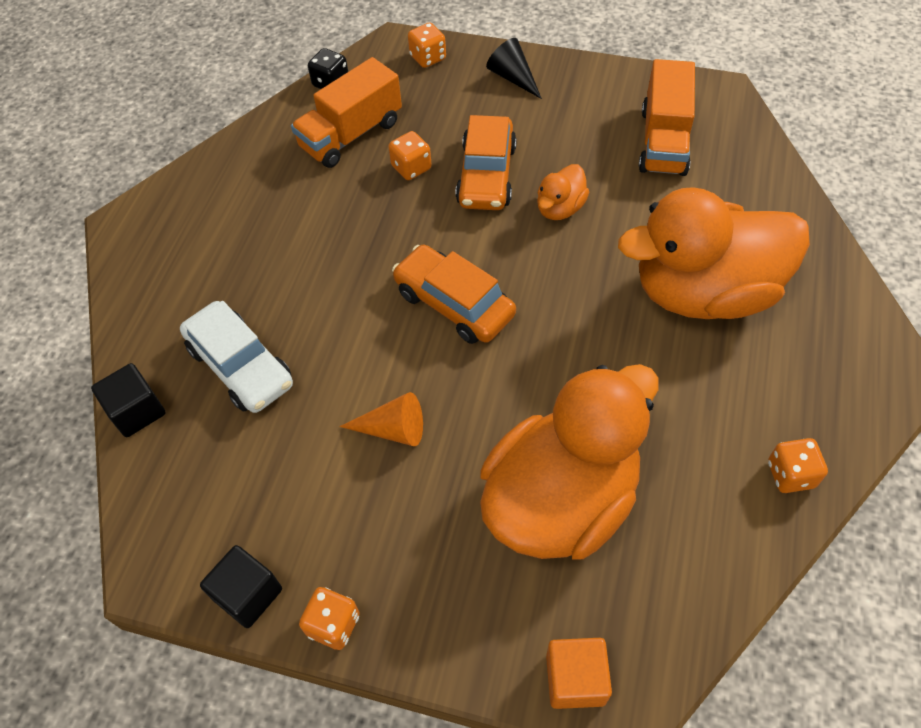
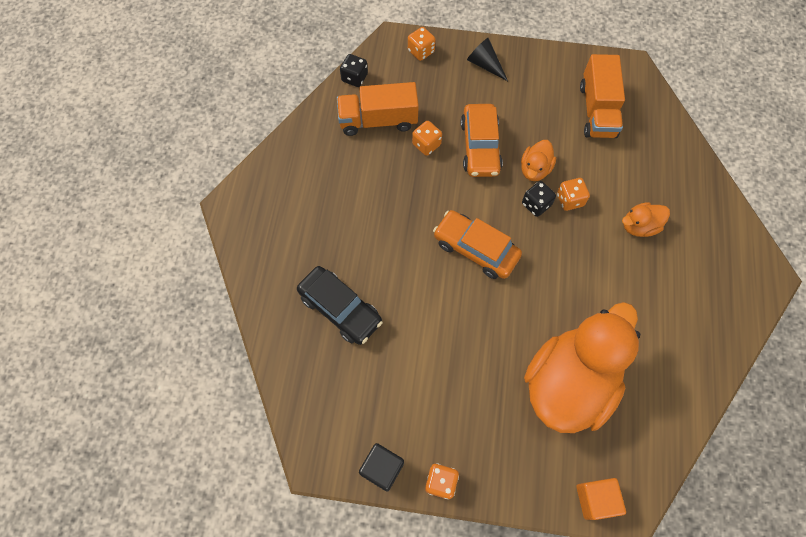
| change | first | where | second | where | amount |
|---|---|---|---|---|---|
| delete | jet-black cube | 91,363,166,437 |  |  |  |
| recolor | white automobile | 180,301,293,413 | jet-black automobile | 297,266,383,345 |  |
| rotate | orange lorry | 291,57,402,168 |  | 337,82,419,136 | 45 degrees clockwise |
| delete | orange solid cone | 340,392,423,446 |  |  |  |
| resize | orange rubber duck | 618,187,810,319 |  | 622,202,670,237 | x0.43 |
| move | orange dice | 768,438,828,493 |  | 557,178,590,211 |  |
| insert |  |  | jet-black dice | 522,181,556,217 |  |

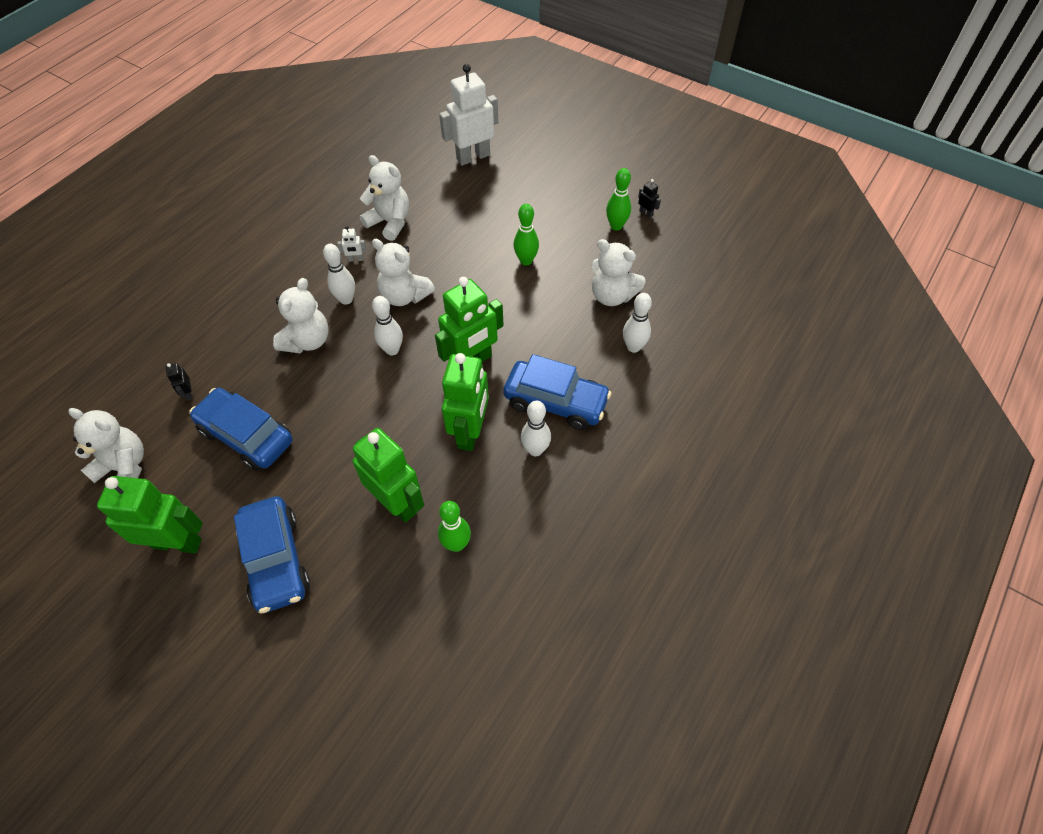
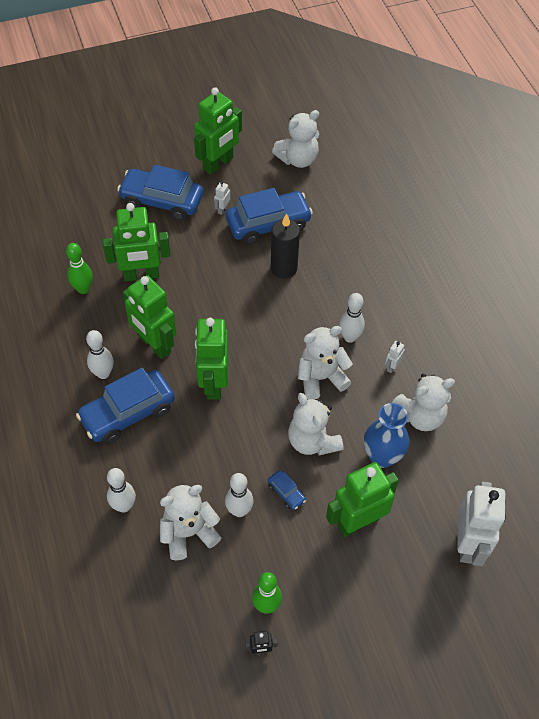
| change | first | where | second | where | amount |
|---|---|---|---|---|---|
| delete | jet-black robot | 166,363,193,401 |  |  |  |
| move | white teddy | 273,278,329,353 |  | 288,393,343,455 |  |
| move | white bowling pin | 372,296,403,355 |  | 225,473,253,517 |  |
| replace | leaf-green bowling pin | 514,204,539,265 | cobalt automobile | 268,470,306,510 |  |
| insert |  |  | white robot | 214,181,230,215 |  |
| insert |  |  | jet-black pillar candle | 271,213,300,279 |  |
| insert |  |  | leaf-green robot | 326,462,399,537 |  |
| insert |  |  | cobalt flower vase | 364,403,409,468 |  |

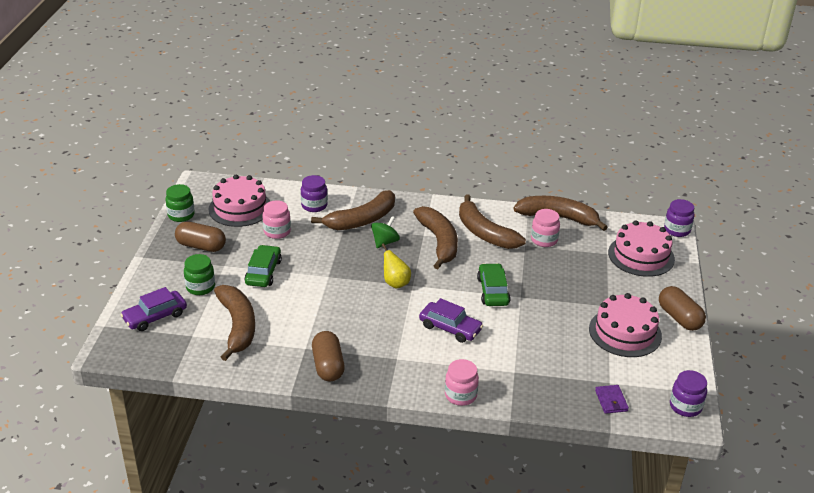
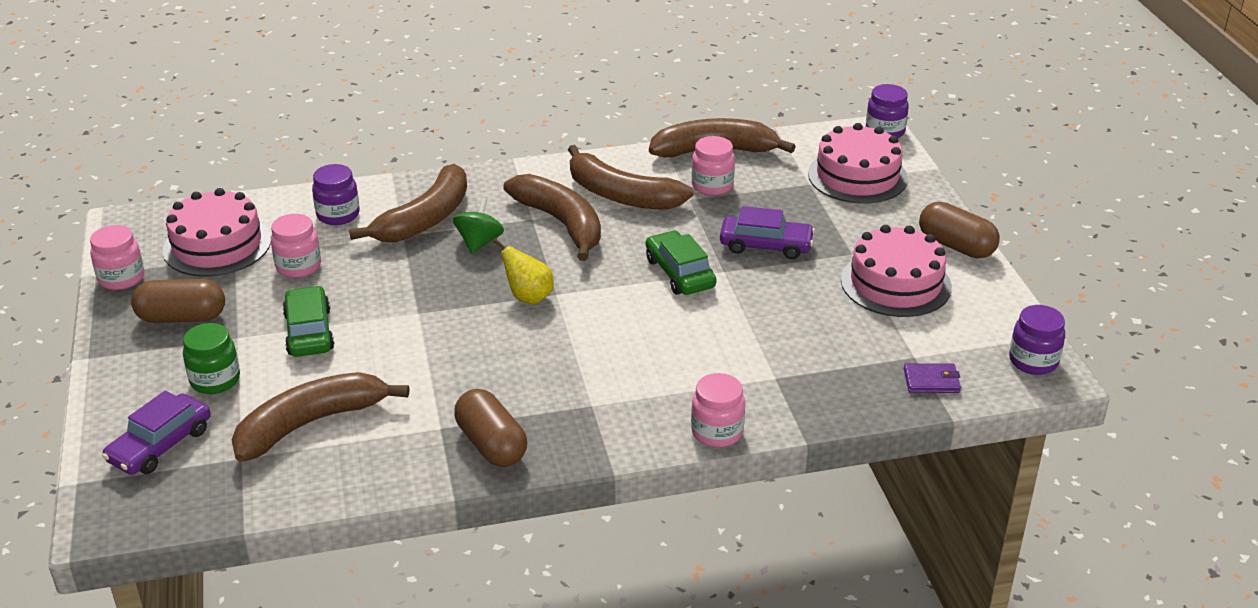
| change | first | where | second | where | amount |
|---|---|---|---|---|---|
| recolor | leaf-green jam jar | 166,184,195,222 | pink jam jar | 90,225,144,290 |  |
| rotate | brown banana | 214,285,255,361 |  | 232,372,409,462 | 90 degrees counterclockwise |
| move | purple automobile | 419,298,483,343 |  | 720,206,815,259 |  |
| rotate | purple card wallet | 595,385,629,414 |  | 904,363,961,393 | 60 degrees counterclockwise |

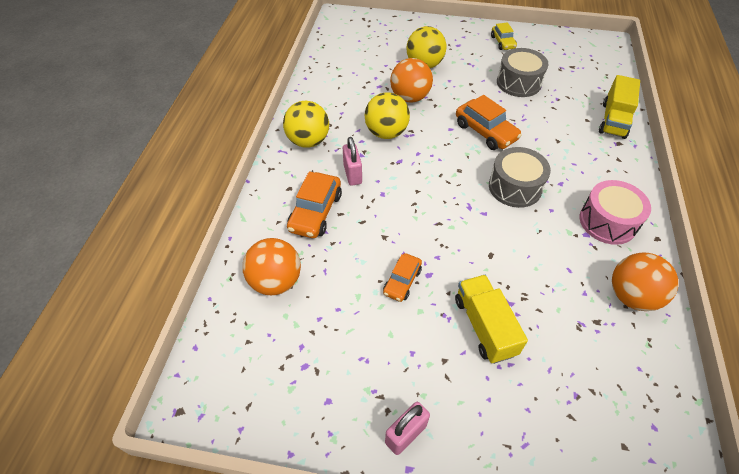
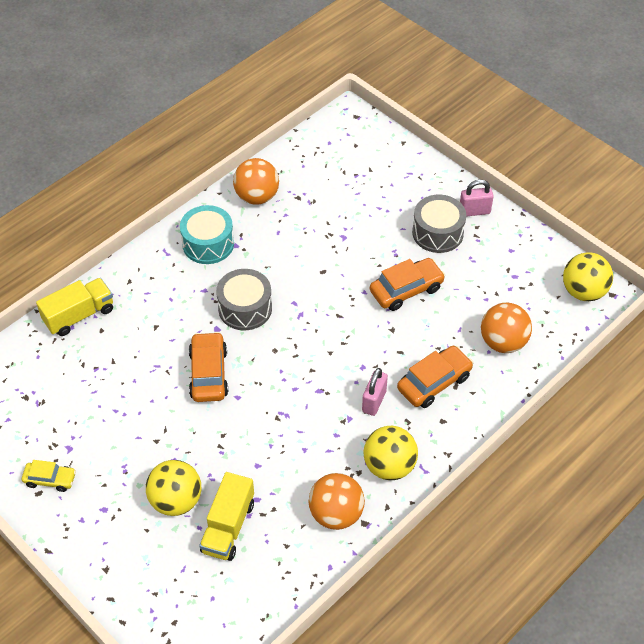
| change | first | where | second | where | amount |
|---|---|---|---|---|---|
| move | bright yellow sphere | 364,92,410,139 |  | 563,252,613,301 |  |
| resize | orange automobile | 383,253,422,302 |  | 370,258,445,311 | x1.60 |
| move | orange sphere | 390,58,433,102 |  | 309,473,365,530 |  |
| move | bright yellow lorry | 455,275,528,364 |  | 199,472,254,561 |  |
| rotate | bright yellow automobile | 491,22,517,50 |  | 22,460,76,492 | 75 degrees clockwise |
| move | gray drum | 497,48,549,97 |  | 412,195,466,253 |  |
| recolor | pink drum | 580,180,651,245 | aqua drum | 180,205,234,264 |  |

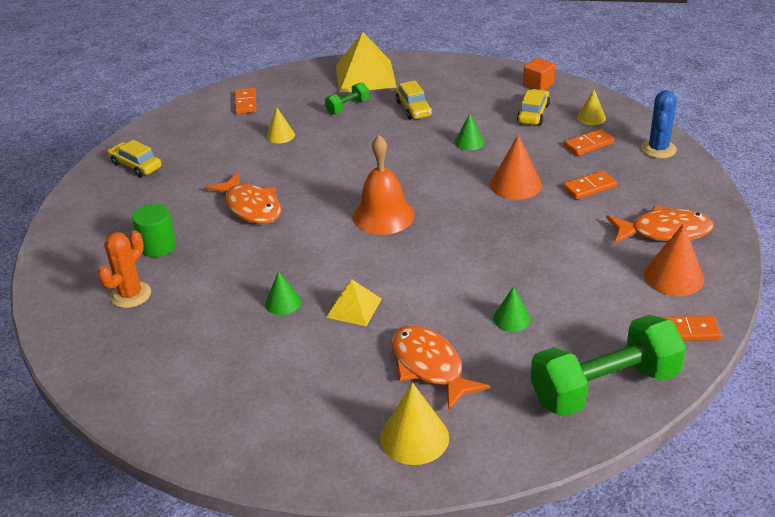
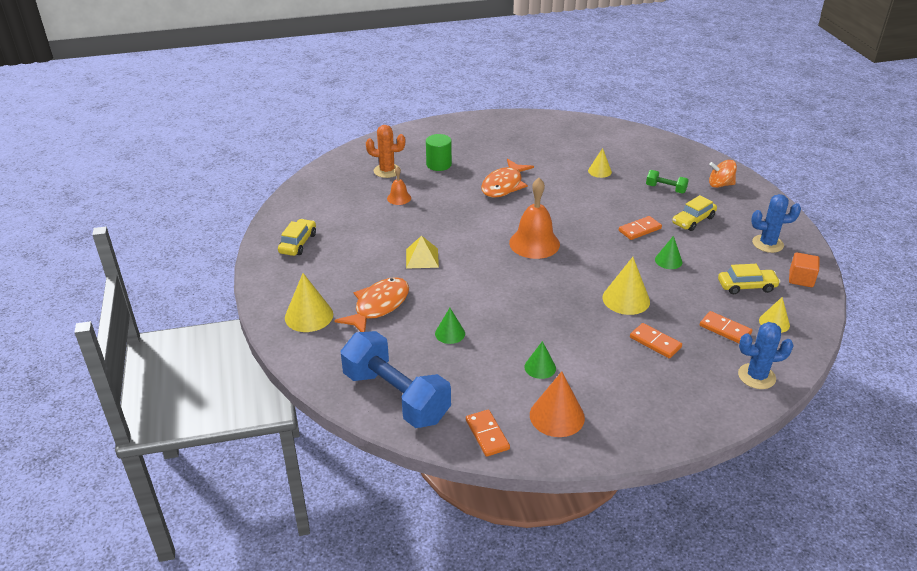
| change | first | where | second | where | amount |
|---|---|---|---|---|---|
| move | bright yellow automobile | 108,140,162,177 |  | 278,219,316,256 |  |
| move | orange domino tile | 234,88,257,114 |  | 619,216,662,240 |  |
| move | leaf-green solid cone | 265,271,301,315 |  | 524,341,556,379 |  |
| replace | bright yellow pyramid | 336,32,397,93 | orange whirligig | 709,160,737,188 |  |
| recolor | orange solid cone | 490,135,542,200 | bright yellow solid cone | 602,257,650,315 |  |
| recolor | leaf-green hand weight | 531,315,686,417 | cobalt hand weight | 341,331,451,428 |  |
| delete | orange toy fish | 606,205,714,243 |  |  |  |
| insert |  |  | orange bell | 387,166,411,205 |  |
| insert |  |  | cobalt prickly plant | 751,194,801,253 |  |

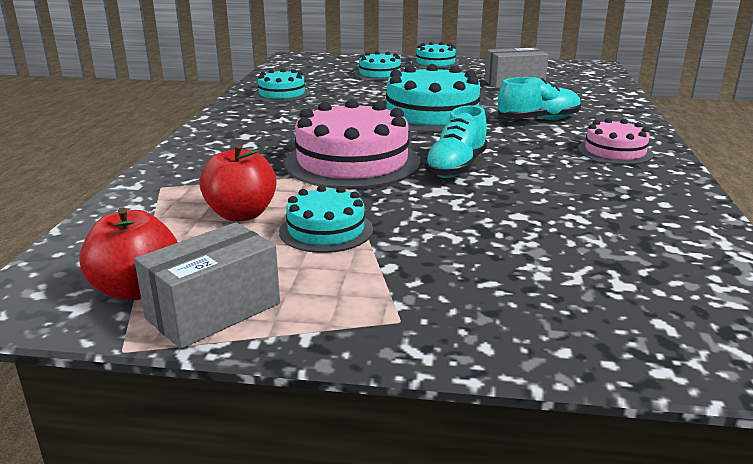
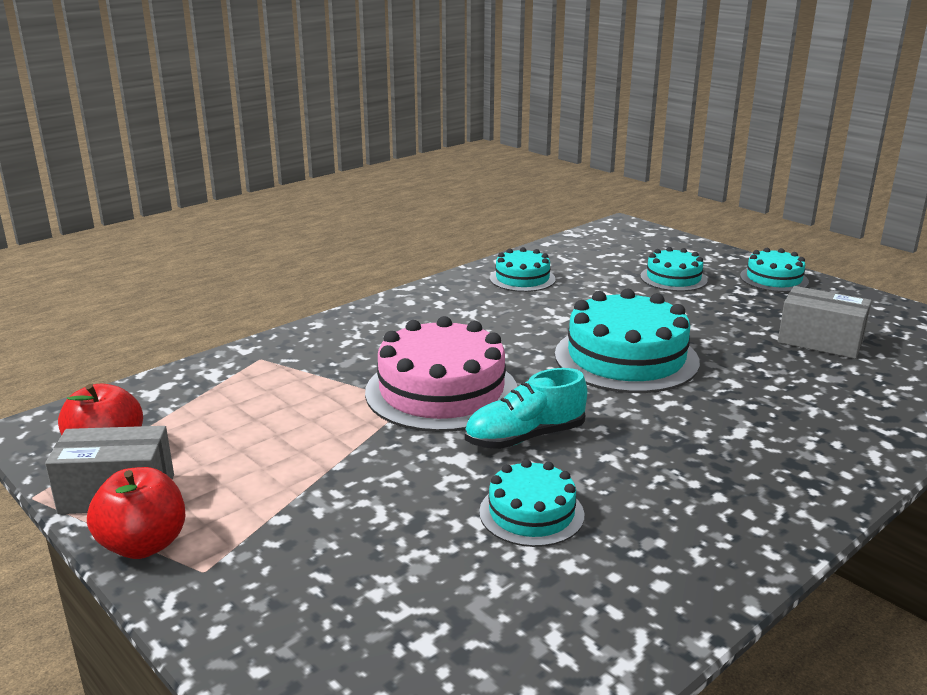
| change | first | where | second | where | amount |
|---|---|---|---|---|---|
| move | crimson apple | 199,144,277,222 |  | 87,467,185,559 |  |
| move | aqua cake | 279,185,373,253 |  | 479,459,584,547 |  |
| delete | aqua shoe | 498,77,581,120 |  |  |  |
| delete | pink cake | 578,118,653,165 |  |  |  |

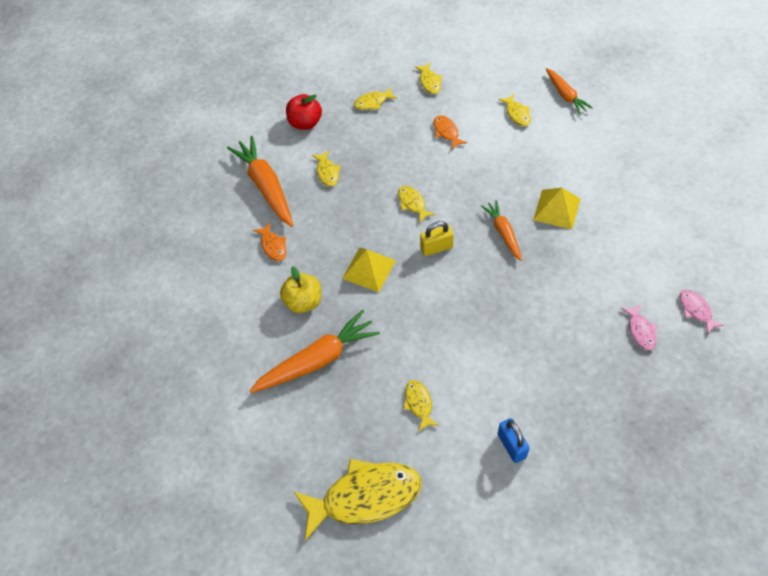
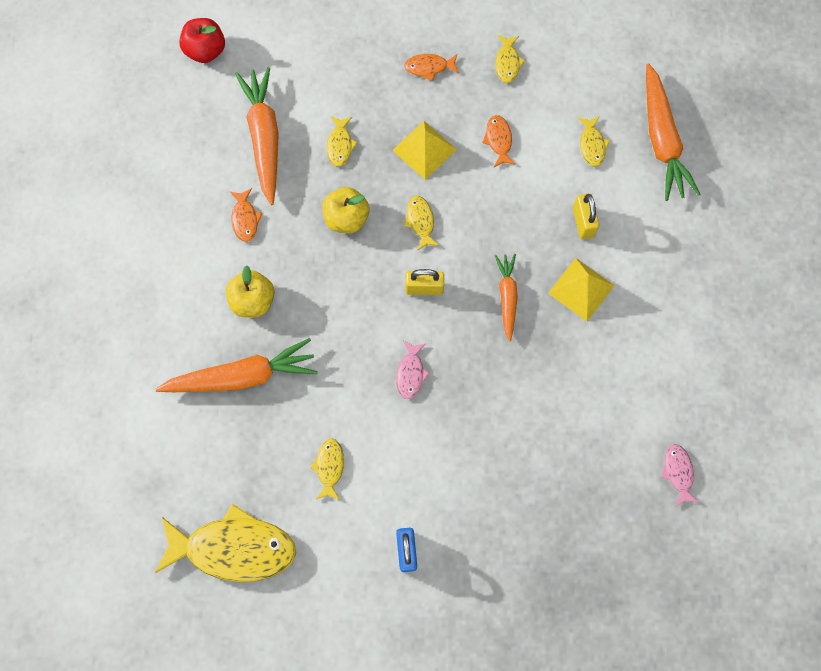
| change | first | where | second | where | amount |
|---|---|---|---|---|---|
| move | crimson apple | 286,94,322,130 |  | 179,18,225,63 |  |
| move | bright yellow pyramid | 342,248,396,292 |  | 392,121,457,180 |  |
| recolor | bright yellow toy fish | 354,87,397,110 | orange toy fish | 404,54,459,81 |  |
| resize | orange toy carrot | 546,68,593,115 |  | 646,63,700,201 | x1.71 |
| move | pink toy fish | 621,304,657,351 |  | 396,341,429,399 |  |
| insert |  |  | bright yellow apple | 323,187,370,233 |  |
| insert |  |  | bright yellow lock | 573,193,599,239 |  |

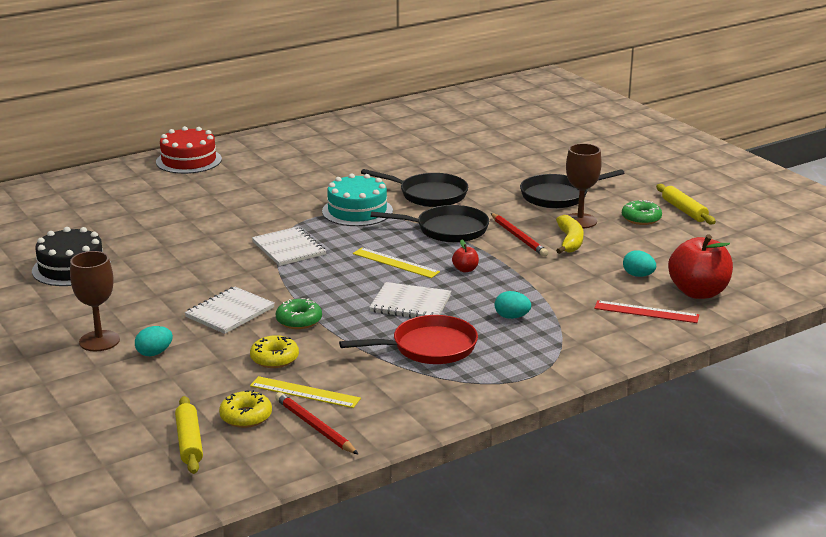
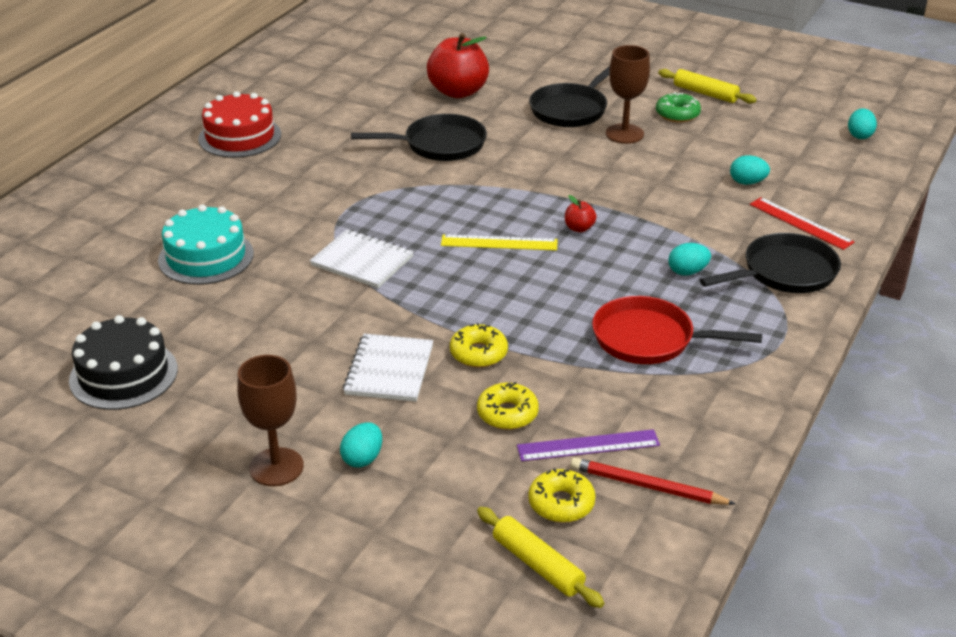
| change | first | where | second | where | amount |
|---|---|---|---|---|---|
| move | crimson cake | 156,126,222,174 |  | 198,91,281,158 |  |
| recolor | bright yellow straightedge | 250,376,361,408 | purple straightedge | 517,429,660,461 |  |
| recolor | leaf-green glazed donut | 276,298,322,329 | bright yellow glazed donut | 450,323,508,368 |  |
| move | aqua cake | 322,173,393,226 |  | 158,205,254,285 |  |
| rotate | crimson pan | 339,315,478,364 |  | 592,296,762,364 | 120 degrees counterclockwise |
| delete | white notebook | 369,282,451,318 |  |  |  |
| move | jet-black pan | 371,205,489,243 |  | 700,233,841,293 |  |
| delete | crimson wooden pencil | 491,213,548,257 |  |  |  |
| delete | bright yellow banana | 556,215,584,254 |  |  |  |
| rotate | crimson straightedge | 594,300,699,323 |  | 750,197,854,250 | 60 degrees clockwise |
| move | crimson apple | 668,234,733,299 |  | 427,33,489,98 |  |
| insert |  |  | aqua egg | 848,108,877,139 |  |

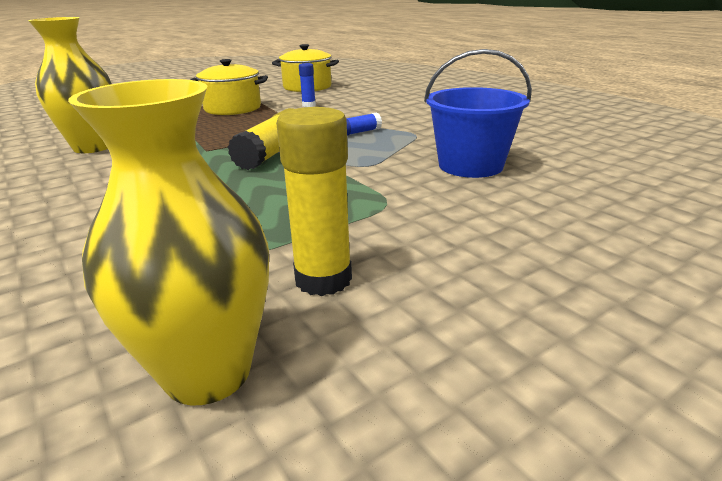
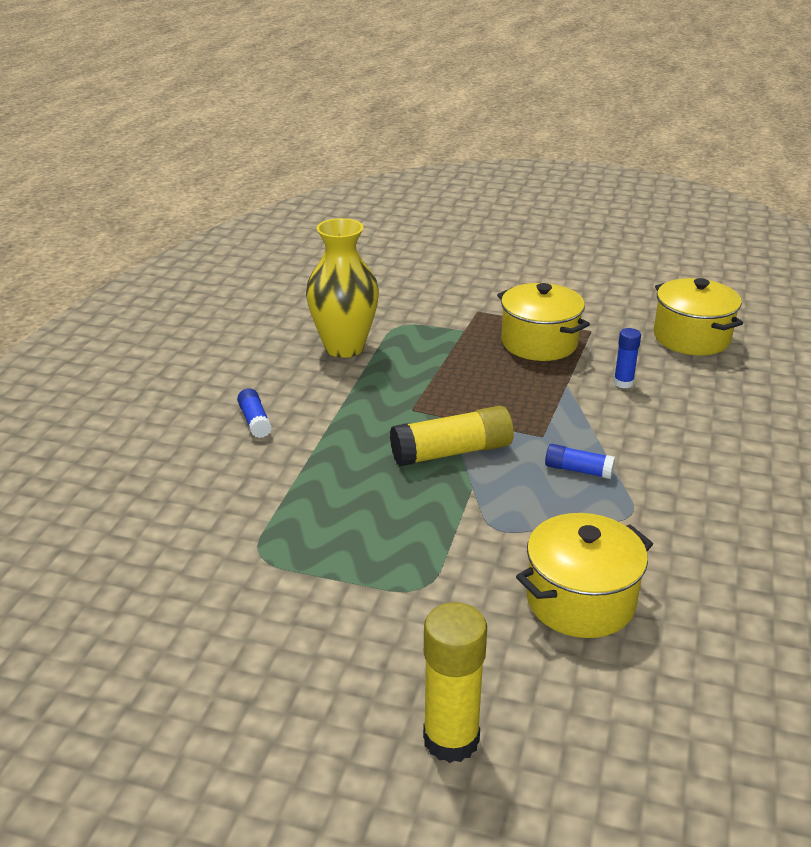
| change | first | where | second | where | amount |
|---|---|---|---|---|---|
| delete | bright yellow flower vase | 68,79,269,405 |  |  |  |
| move | bright yellow stick of glue | 276,107,352,296 |  | 423,602,487,763 |  |
| replace | cobalt pail | 424,49,532,178 | bright yellow cooking pot | 516,513,653,638 |  |
| insert |  |  | cobalt stick of glue | 237,388,272,438 |  |

